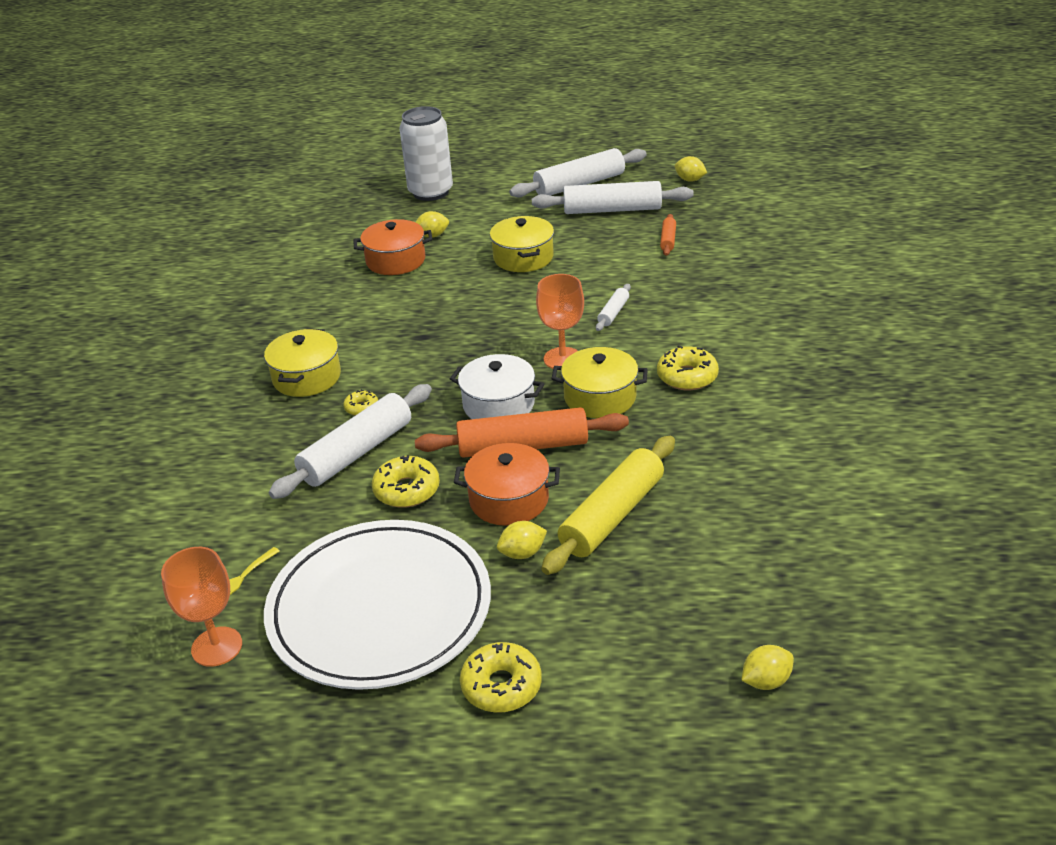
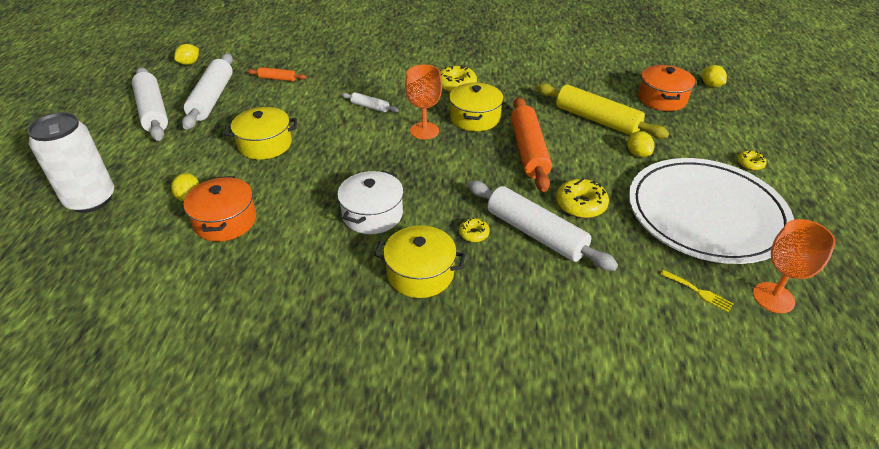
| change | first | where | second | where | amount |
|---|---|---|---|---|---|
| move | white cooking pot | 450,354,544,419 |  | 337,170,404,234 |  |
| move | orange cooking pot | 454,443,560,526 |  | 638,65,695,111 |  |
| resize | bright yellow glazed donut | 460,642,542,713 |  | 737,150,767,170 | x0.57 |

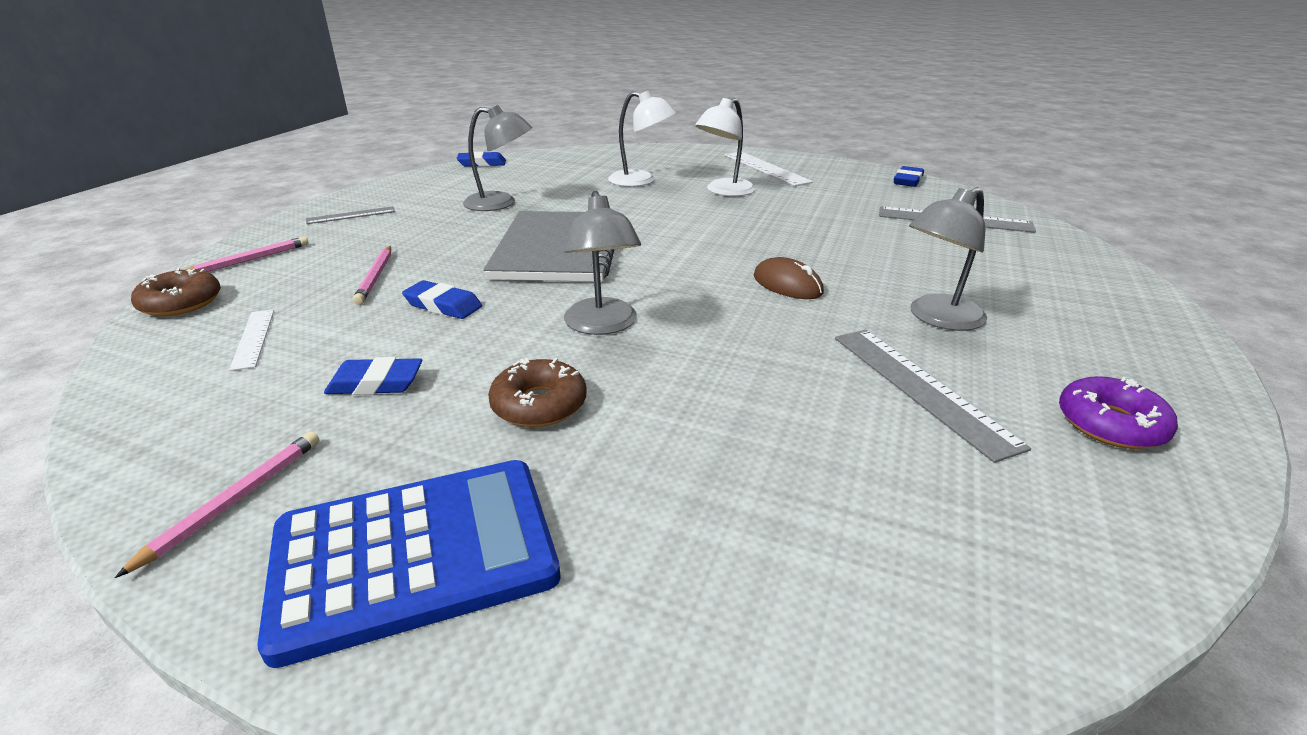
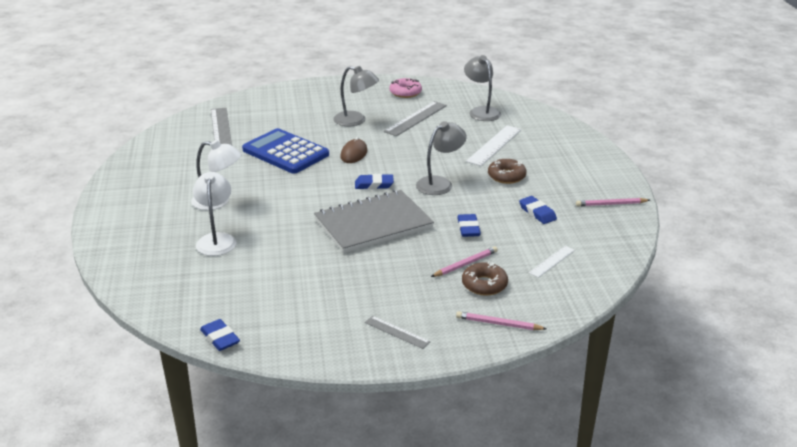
| change | first | where | second | where | amount |
|---|---|---|---|---|---|
| move | brown glazed donut | 131,268,221,316 |  | 462,262,508,296 |  |
| move | cobalt adding machine | 257,460,561,668 |  | 242,128,329,174 |  |
| move | gray lamp | 463,105,532,211 |  | 464,55,501,121 |  |
| move | white straightedge | 724,152,813,186 |  | 466,125,522,166 |  |
| move | cobalt pencil eraser | 894,166,924,187 |  | 355,174,394,189 |  |
| recolor | purple glazed donut | 1059,376,1178,449 | pink glazed donut | 389,78,422,98 |  |

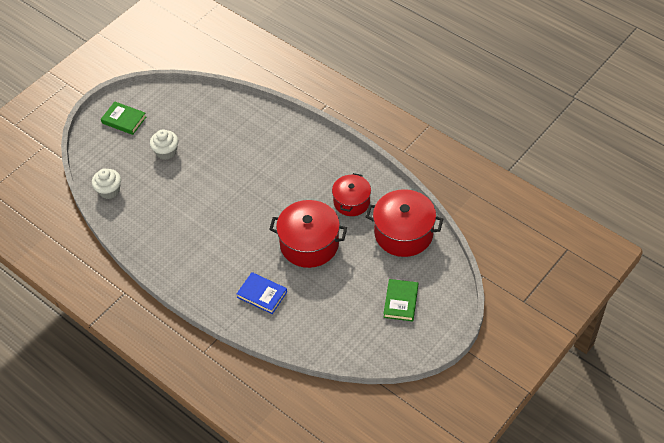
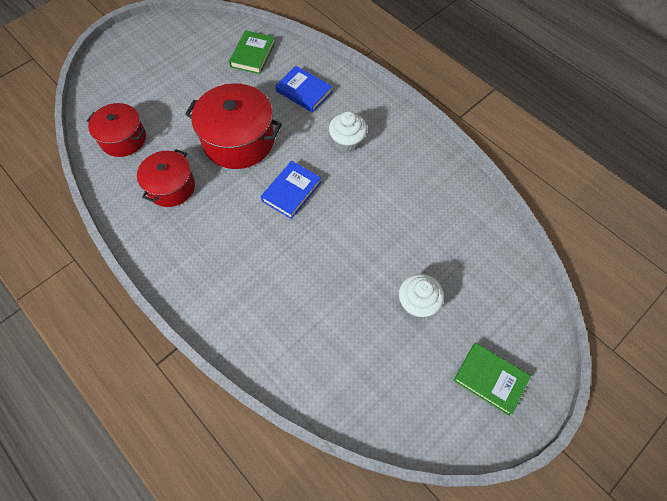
| change | first | where | second | where | amount |
|---|---|---|---|---|---|
| move | white cupcake | 92,168,121,199 |  | 329,111,367,152 |  |
| resize | crimson cooking pot | 366,189,443,257 |  | 87,103,146,157 | x0.64 |
| move | leaf-green book | 383,279,418,321 |  | 229,30,275,74 |  |
| insert |  |  | cobalt book | 261,161,321,219 |  |

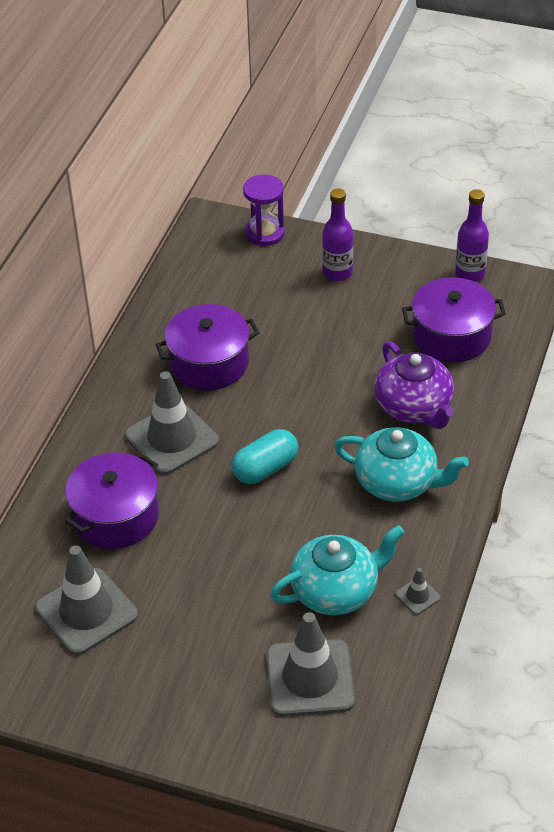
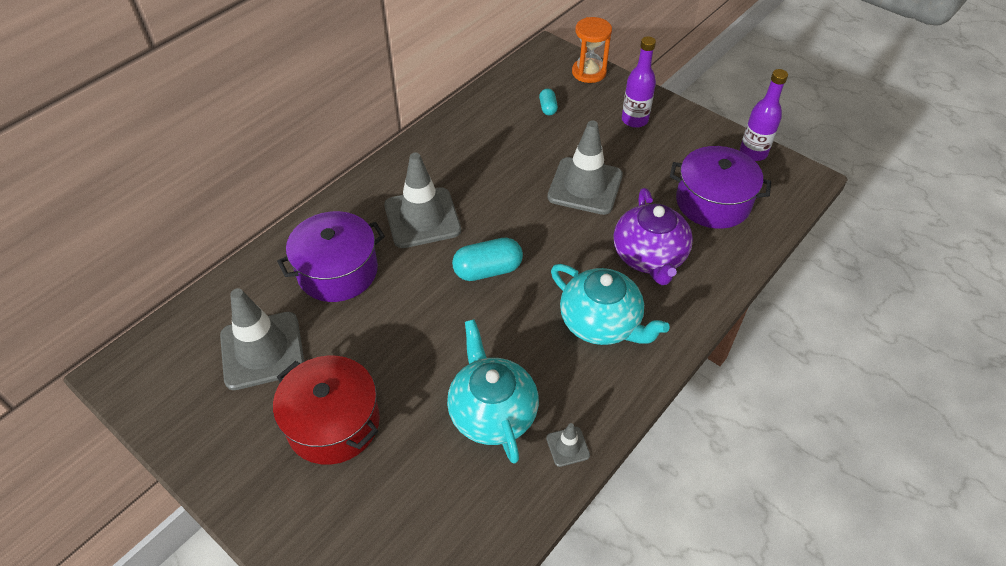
| change | first | where | second | where | amount |
|---|---|---|---|---|---|
| delete | purple cooking pot | 155,304,259,390 |  |  |  |
| recolor | purple sandglass | 243,174,285,246 | orange sandglass | 572,17,612,83 |  |
| move | gray safety cone | 266,612,355,716 |  | 548,120,623,215 |  |
| rotate | aqua teapot | 271,525,405,615 |  | 447,319,539,464 | 105 degrees counterclockwise |
| insert |  |  | crimson cooking pot | 273,356,380,465 |  |
| insert |  |  | aqua pill | 539,89,558,115 |  |

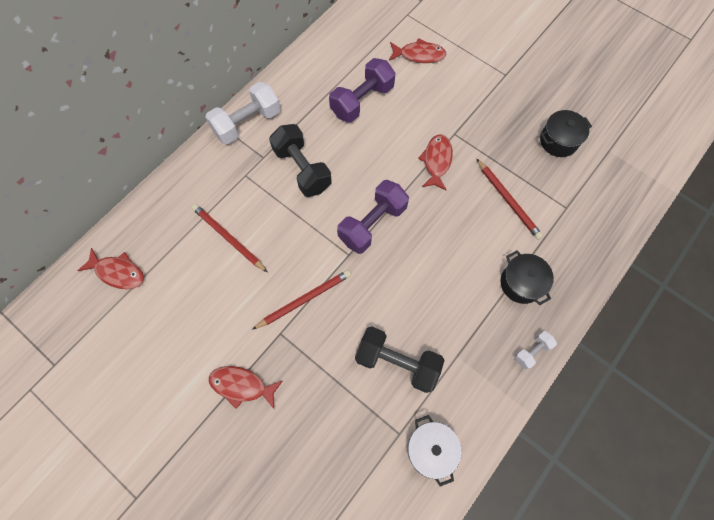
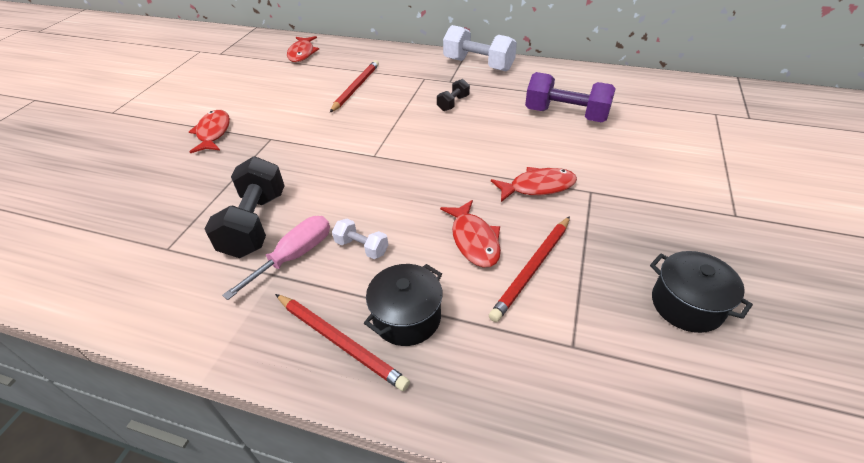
| change | first | where | second | where | amount |
|---|---|---|---|---|---|
| move | crimson wooden pencil | 252,270,351,330 |  | 275,294,410,391 |  |
| resize | jet-black hand weight | 269,124,332,197 |  | 437,79,470,111 | x0.50 |
| delete | purple hand weight | 337,180,409,254 |  |  |  |
| move | crimson toy fish | 389,38,446,63 |  | 440,200,501,267 |  |
| delete | white cooking pot | 407,415,462,486 |  |  |  |
| move | white hand weight | 515,331,557,369 |  | 332,219,388,259 |  |
| insert |  |  | pink hand screwdriver | 222,216,330,300 |  |

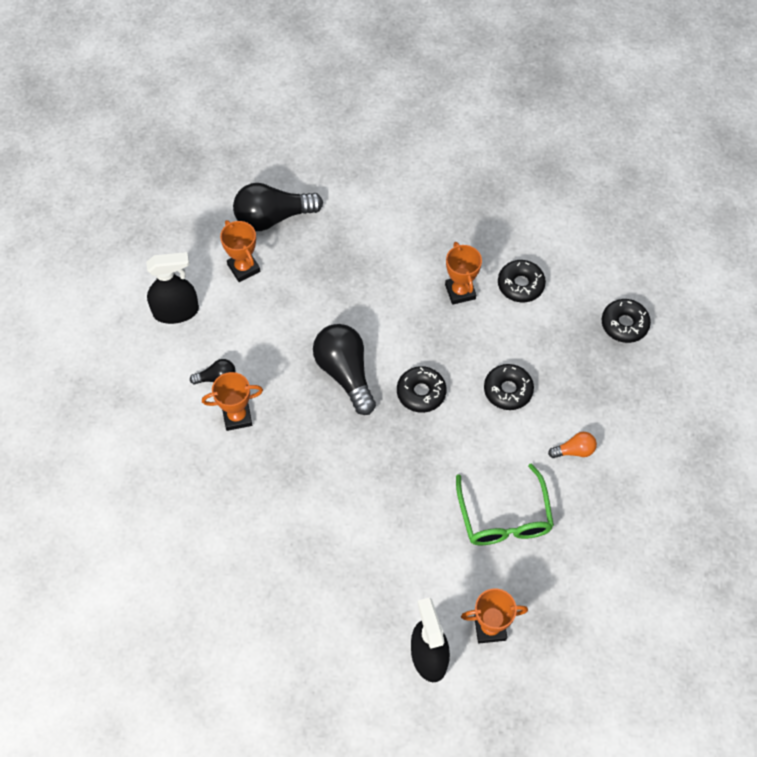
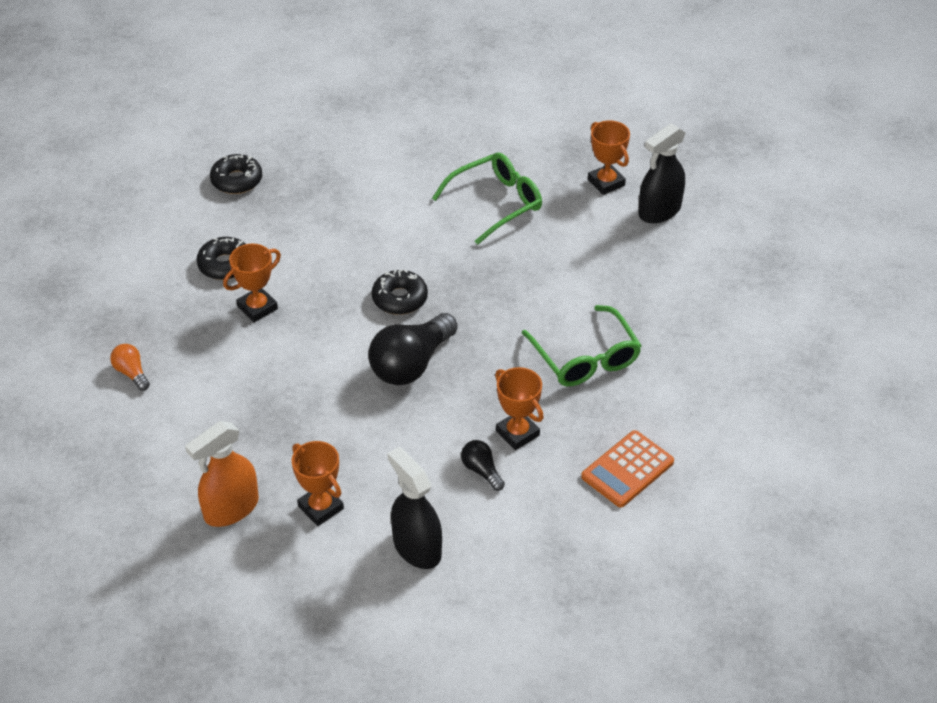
| change | first | where | second | where | amount |
|---|---|---|---|---|---|
| rotate | orange award cup | 220,220,260,282 |  | 292,441,344,526 | 75 degrees counterclockwise |
| replace | jet-black lightbulb | 233,183,323,231 | orange sprayer | 185,421,259,527 |  |
| delete | jet-black glazed donut | 484,364,534,410 |  |  |  |
| move | orange lightbulb | 548,432,597,458 |  | 110,344,150,391 |  |
| insert |  |  | leaf-green spectacles | 522,305,642,386 |  |
| insert |  |  | orange adding machine | 581,430,674,507 |  |

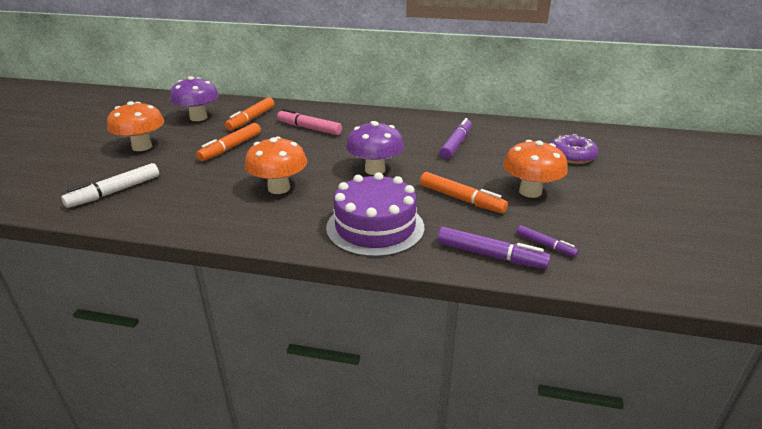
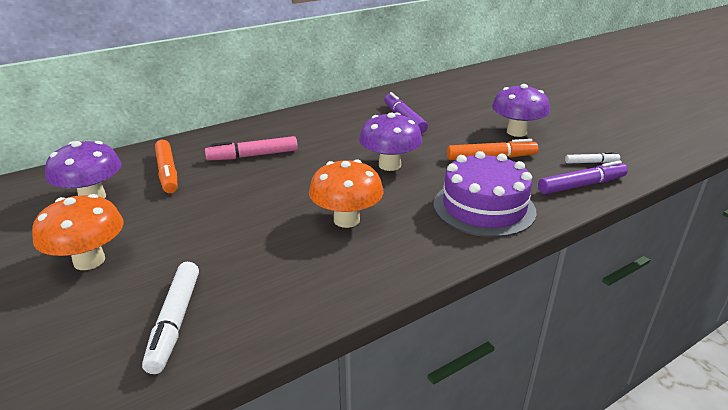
| change | first | where | second | where | amount |
|---|---|---|---|---|---|
| delete | orange marker pen | 196,123,261,161 |  |  |  |
| recolor | orange fungus | 503,140,568,198 | purple fungus | 492,84,550,137 |  |
| recolor | purple marker pen | 517,225,578,257 | white marker pen | 565,152,620,164 |  |
| delete | purple glazed donut | 551,134,598,164 |  |  |  |

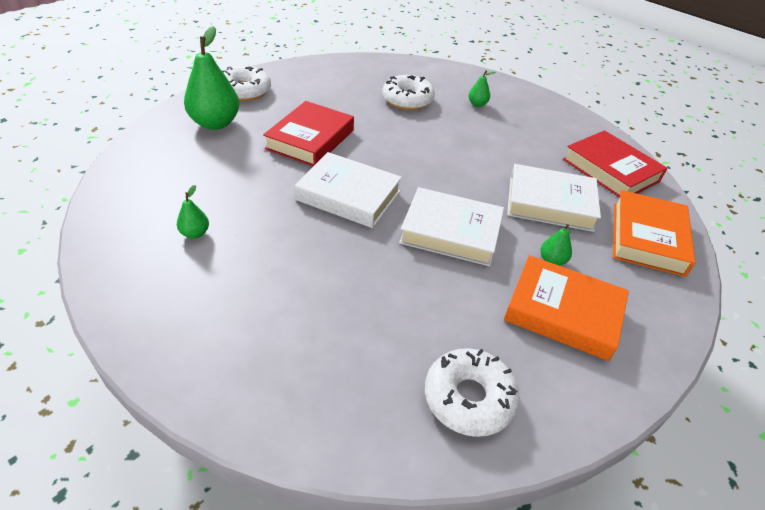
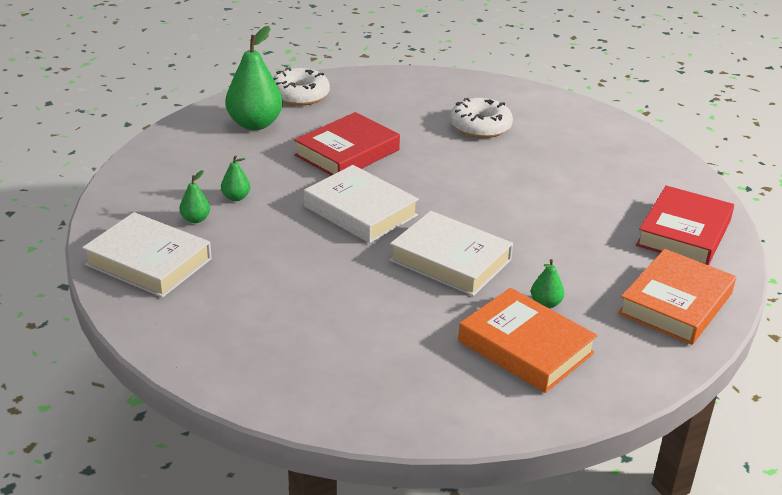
| change | first | where | second | where | amount |
|---|---|---|---|---|---|
| delete | white glazed donut | 425,348,520,437 |  |  |  |
| move | leaf-green toy pear | 468,71,495,107 |  | 221,155,250,201 |  |
| move | white book | 507,164,601,232 |  | 82,212,212,298 |  |
| rotate | crimson book | 563,130,668,198 |  | 636,186,734,265 | 45 degrees clockwise |

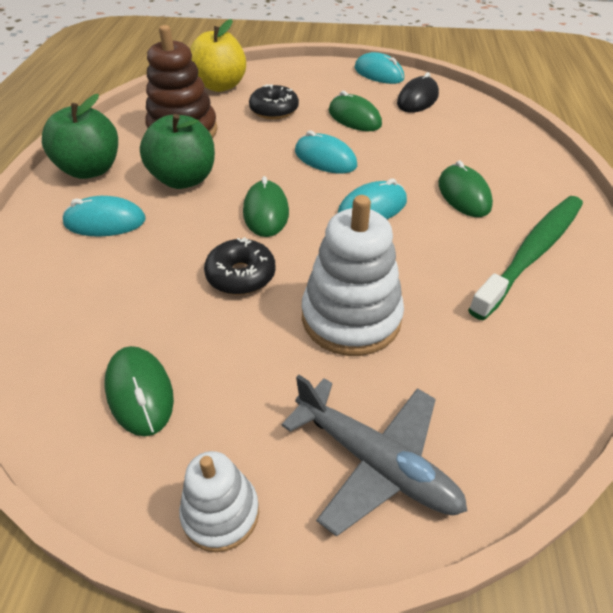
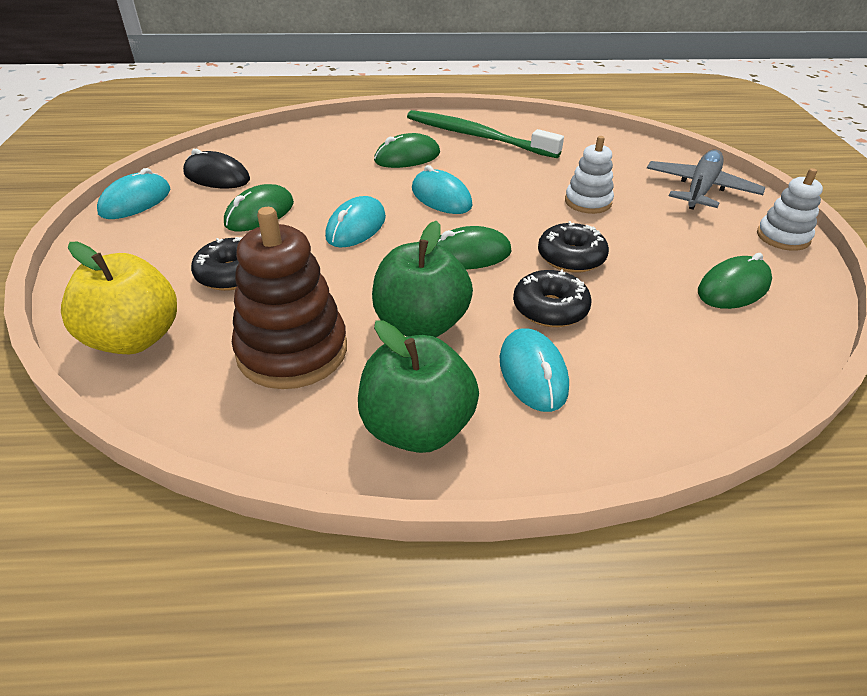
| change | first | where | second | where | amount |
|---|---|---|---|---|---|
| resize | white ring stacker | 302,195,404,356 |  | 565,136,614,214 | x0.58 |
| insert |  |  | jet-black glazed donut | 513,269,592,327 |  |

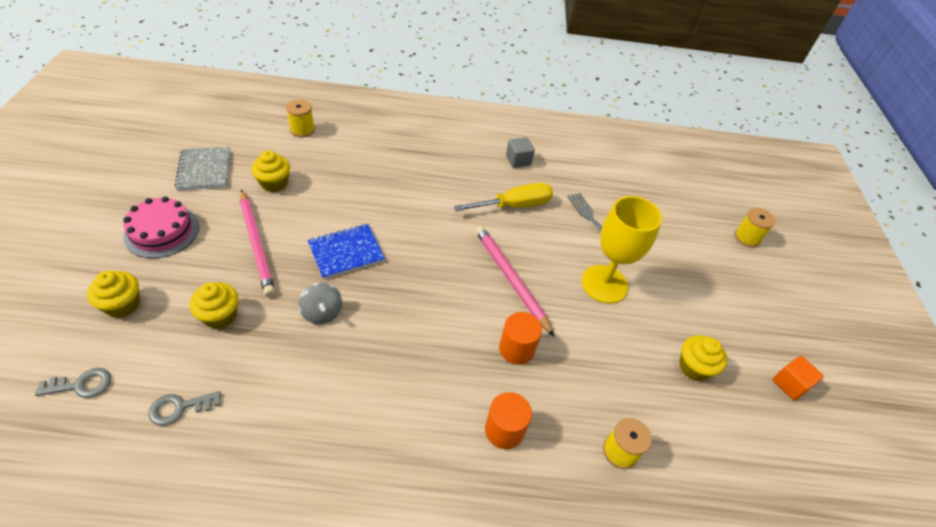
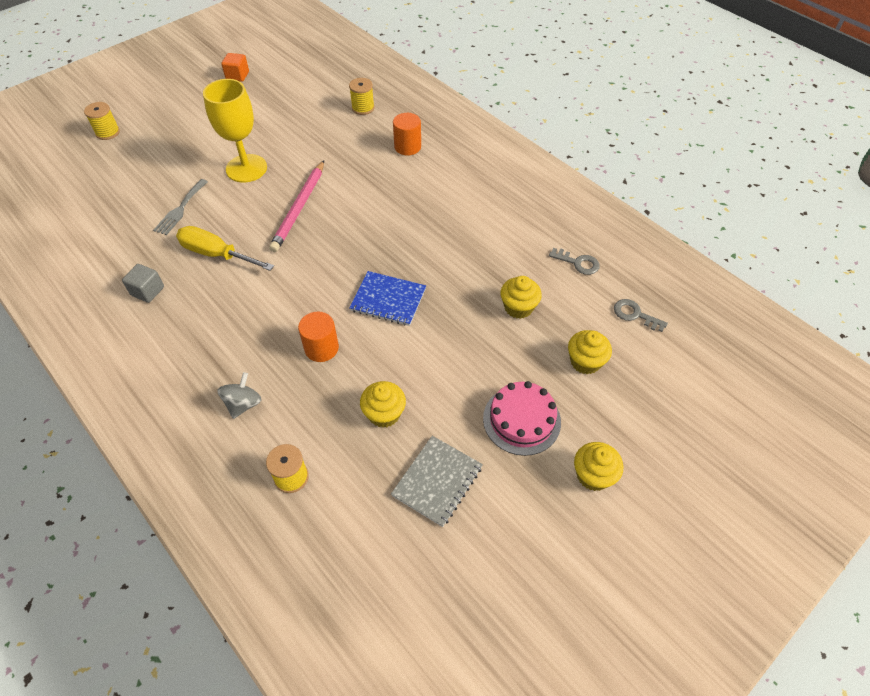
| change | first | where | second | where | amount |
|---|---|---|---|---|---|
| delete | pink wooden pencil | 240,190,275,297 |  |  |  |
| move | gray whirligig | 298,282,343,324 |  | 217,372,262,419 |  |
| move | orange solid cylinder | 499,312,542,365 |  | 298,312,339,362 |  |
| move | bright yellow cupcake | 679,335,727,381 |  | 574,442,623,491 |  |

